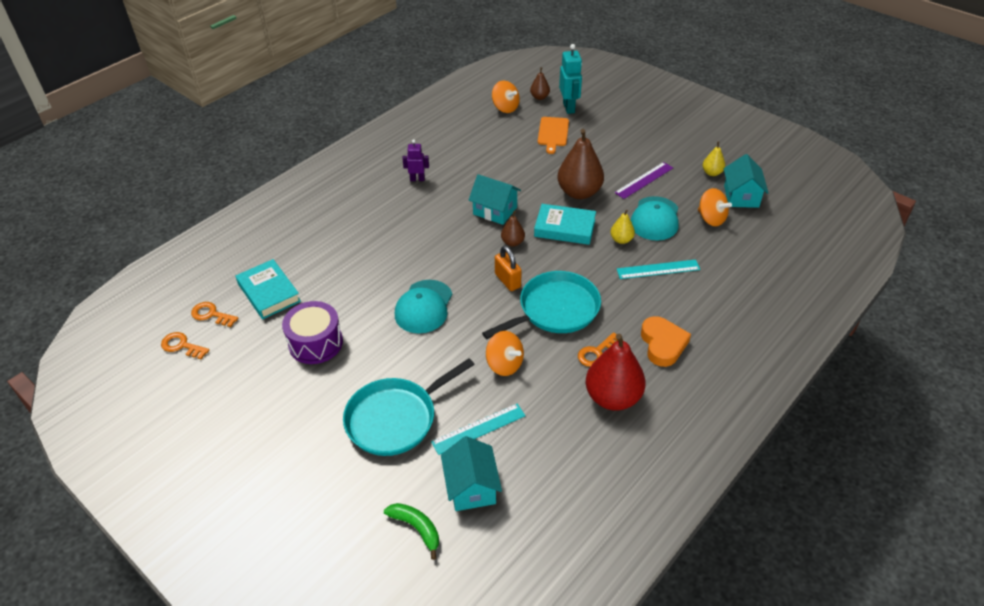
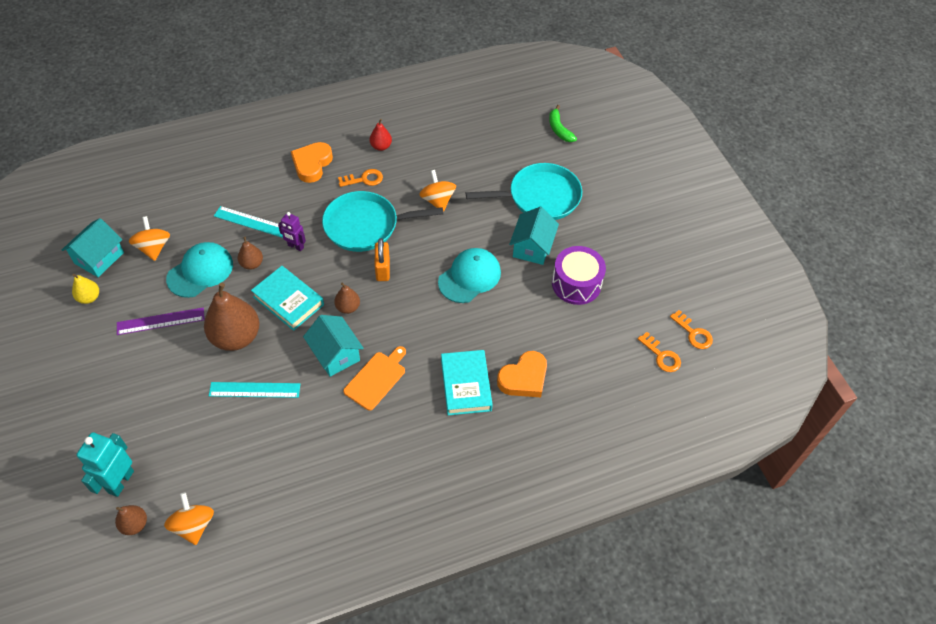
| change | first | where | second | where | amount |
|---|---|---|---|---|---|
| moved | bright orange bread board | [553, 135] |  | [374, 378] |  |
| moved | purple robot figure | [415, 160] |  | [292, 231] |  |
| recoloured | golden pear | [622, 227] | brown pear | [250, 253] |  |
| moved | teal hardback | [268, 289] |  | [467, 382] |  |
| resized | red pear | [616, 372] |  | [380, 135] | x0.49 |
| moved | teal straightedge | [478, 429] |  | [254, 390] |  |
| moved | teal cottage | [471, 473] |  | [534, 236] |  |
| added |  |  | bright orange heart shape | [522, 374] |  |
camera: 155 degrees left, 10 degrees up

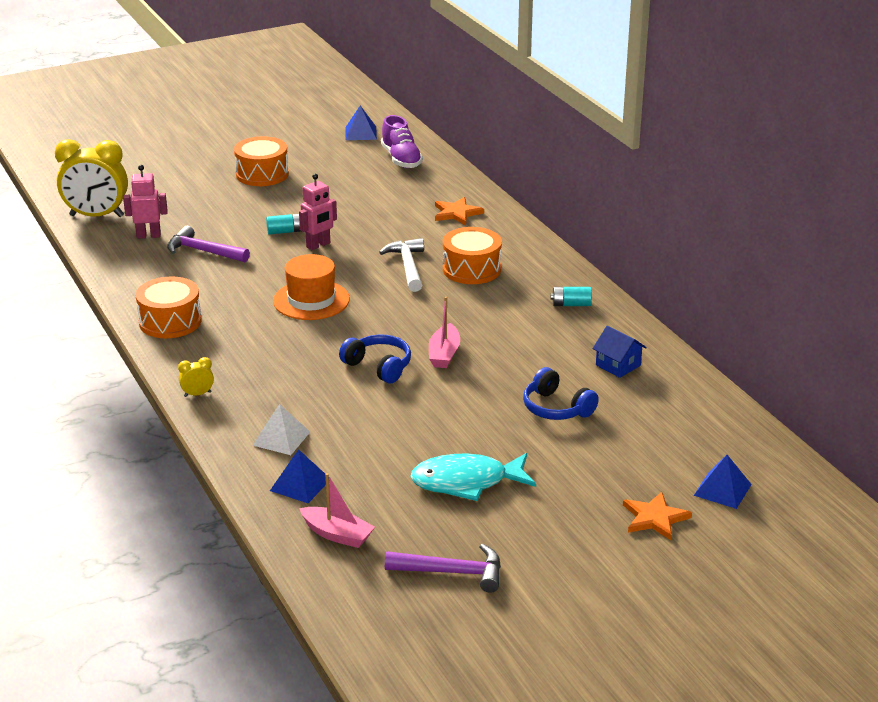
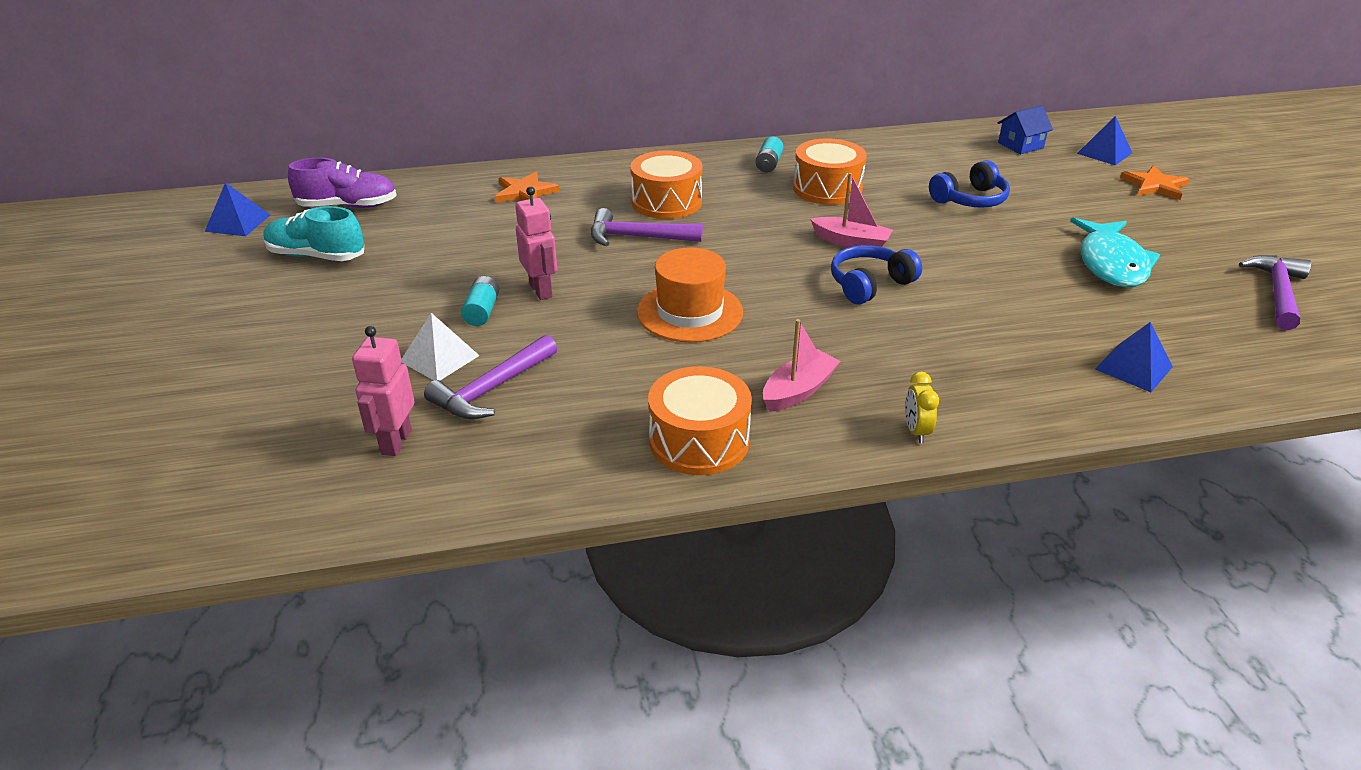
| change | first | where | second | where | amount |
|---|---|---|---|---|---|
| moved | bright orange drum | [261, 161] |  | [830, 171] |  |
| removed | golden clock | [91, 178] |  |  |  |
| recoloured | white hammer | [401, 265] | purple hammer | [647, 227] |  |
| moved | blue cottage | [619, 351] |  | [1025, 129] |  |
| moved | white solid pyramid | [281, 429] |  | [440, 347] |  |
| moved | pink toy boat | [337, 510] |  | [802, 365] |  |
| added |  |  | teal lace-up shoe | [313, 233] |  |
camera: 75 degrees left, 5 degrees up

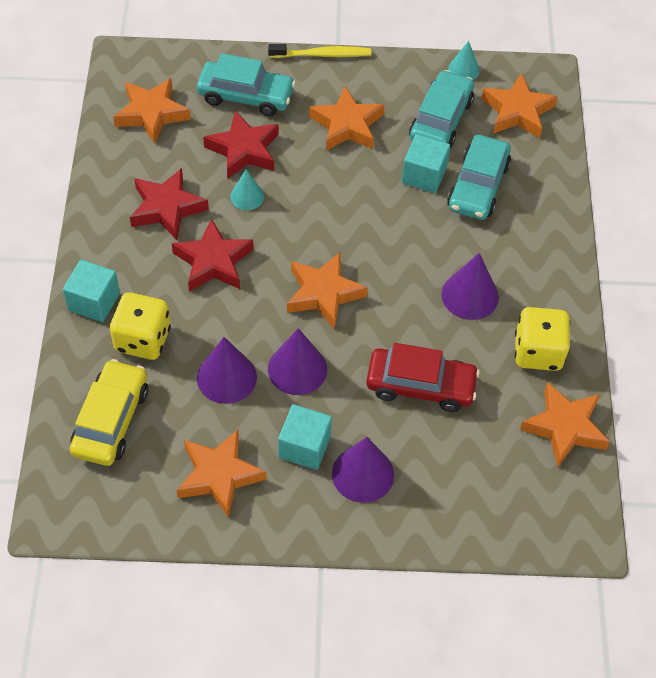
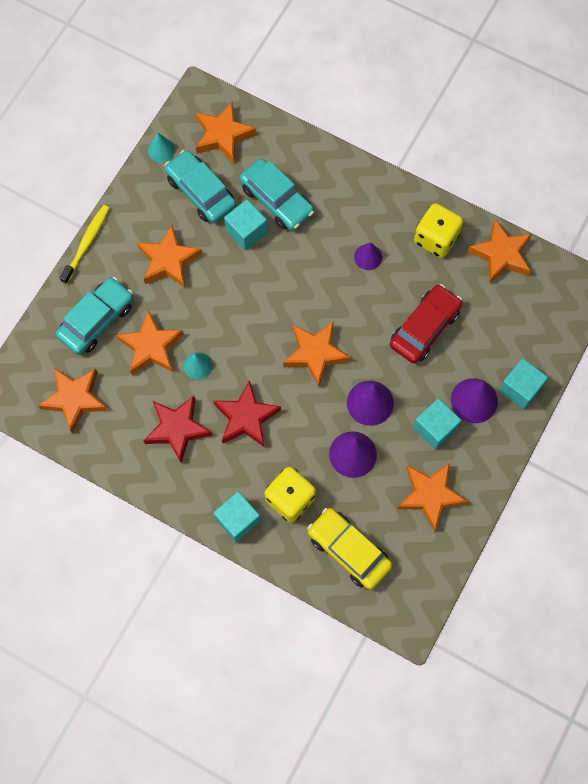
| change | first | where | second | where | amount |
|---|---|---|---|---|---|
| recoloured | red star | [241, 144] | bright orange star | [150, 342] |  |
| resized | purple solid cone | [470, 286] |  | [368, 256] | x0.62 |
| added |  |  | teal block | [523, 383] |  |
camera: 60 degrees left, 15 degrees up

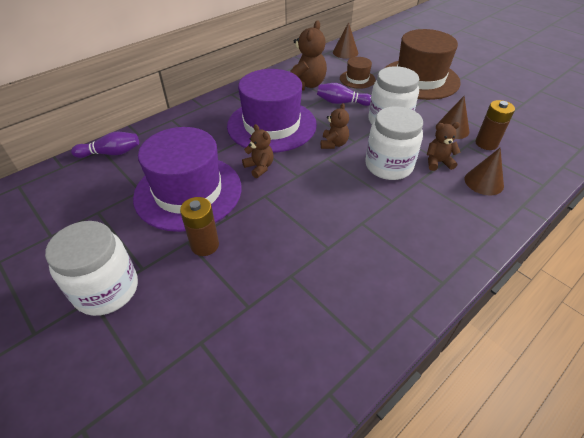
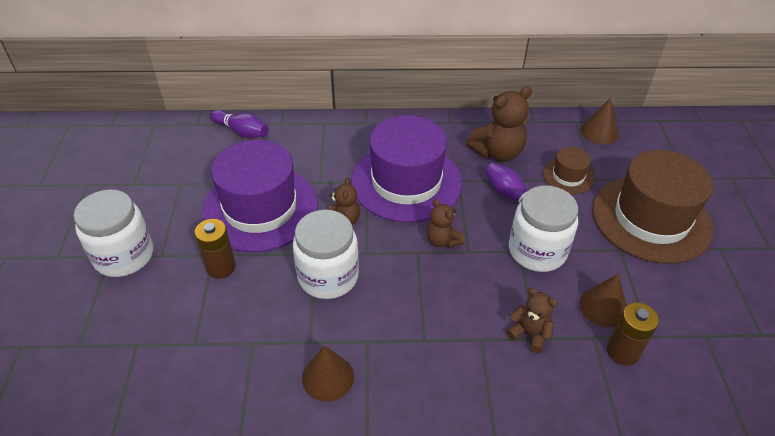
| change | first | where | second | where | amount |
|---|---|---|---|---|---|
| turned | brown teddy bear | [335, 126] |  | [446, 223] | 90 degrees clockwise |
| moved | white jam jar | [394, 143] |  | [326, 254] |  |
| moved | brown solid cone | [484, 171] |  | [328, 374] |  |
camera: 40 degrees right, 0 degrees up

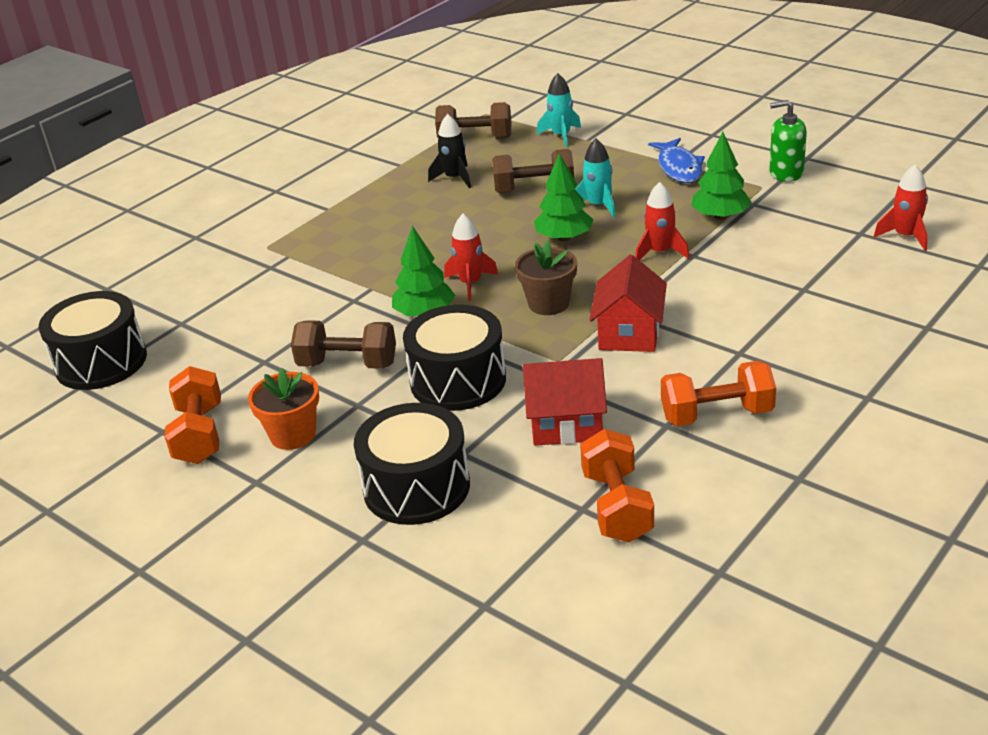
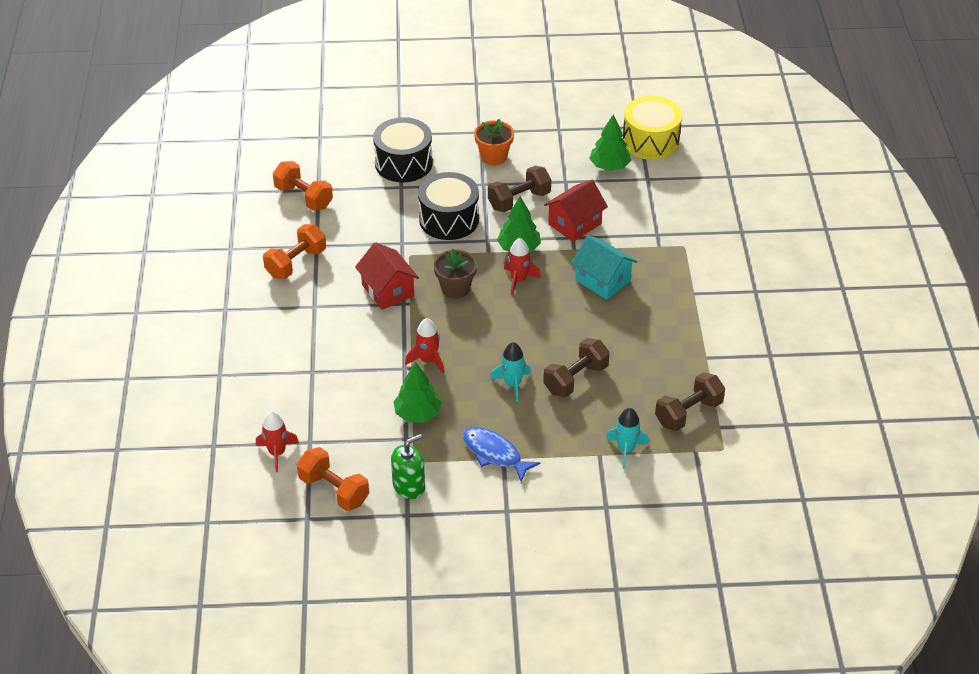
| change | first | where | second | where | amount |
|---|---|---|---|---|---|
| removed | ebony spaceship | [449, 151] |  |  |  |
| moved | leaf-green tree | [564, 197] |  | [610, 142] |  |
| recoloured | ebony drum | [92, 340] | golden drum | [652, 128] |  |
| moved | red cottage | [565, 402] |  | [576, 211] |  |
| moved | bright orange hand weight | [192, 415] |  | [333, 479] |  |
| added |  |  | teal cottage | [604, 267] |  |
camera: 135 degrees right, 10 degrees up

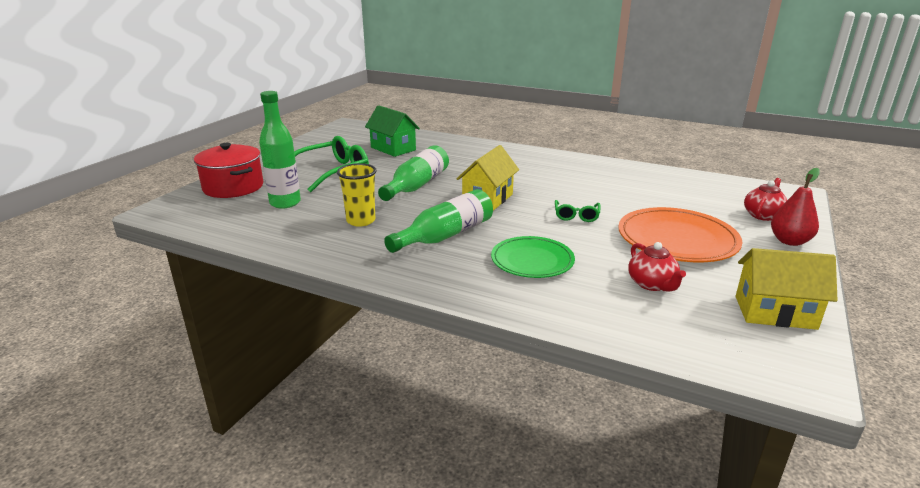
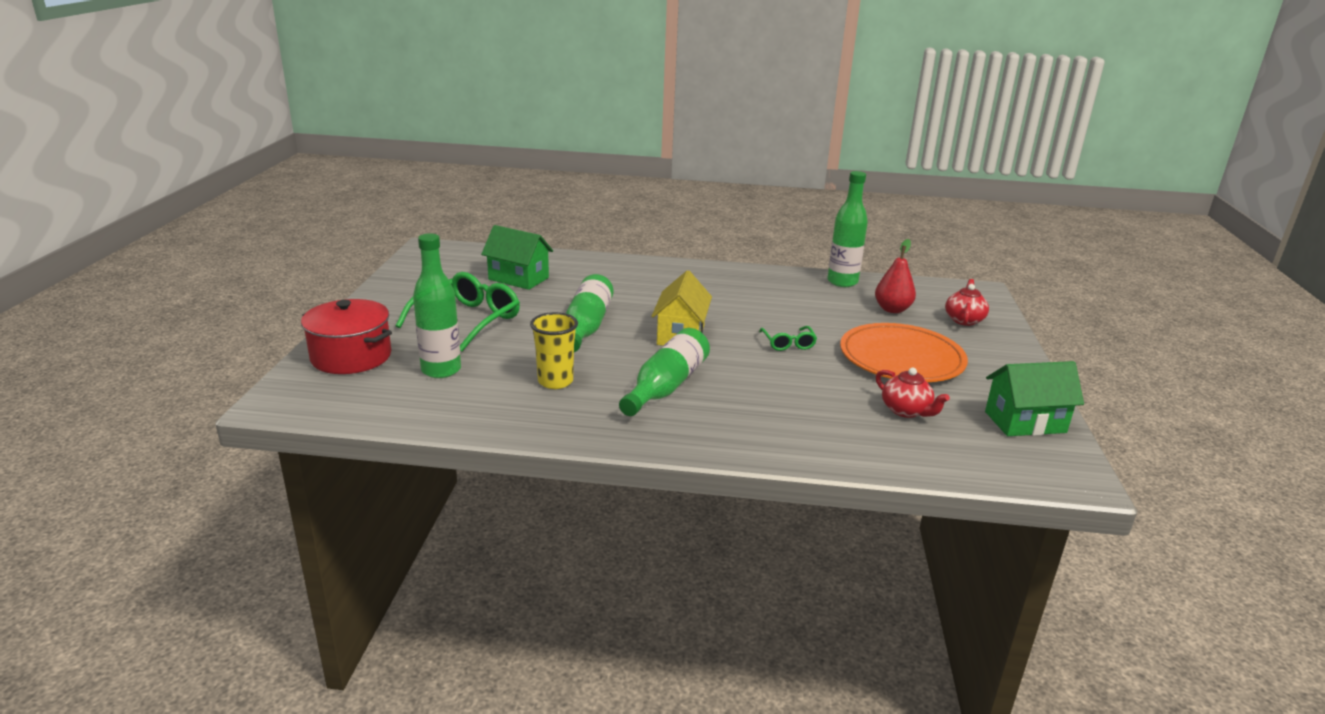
| change | first | where | second | where | amount |
|---|---|---|---|---|---|
| moved | red pear | [795, 207] |  | [895, 276] |  |
| removed | leaf-green dinner plate | [533, 257] |  |  |  |
| recoloured | golden cottage | [786, 289] | leaf-green cottage | [1034, 398] |  |
| added |  |  | leaf-green drink bottle | [847, 229] |  |
camera: 20 degrees left, 0 degrees up

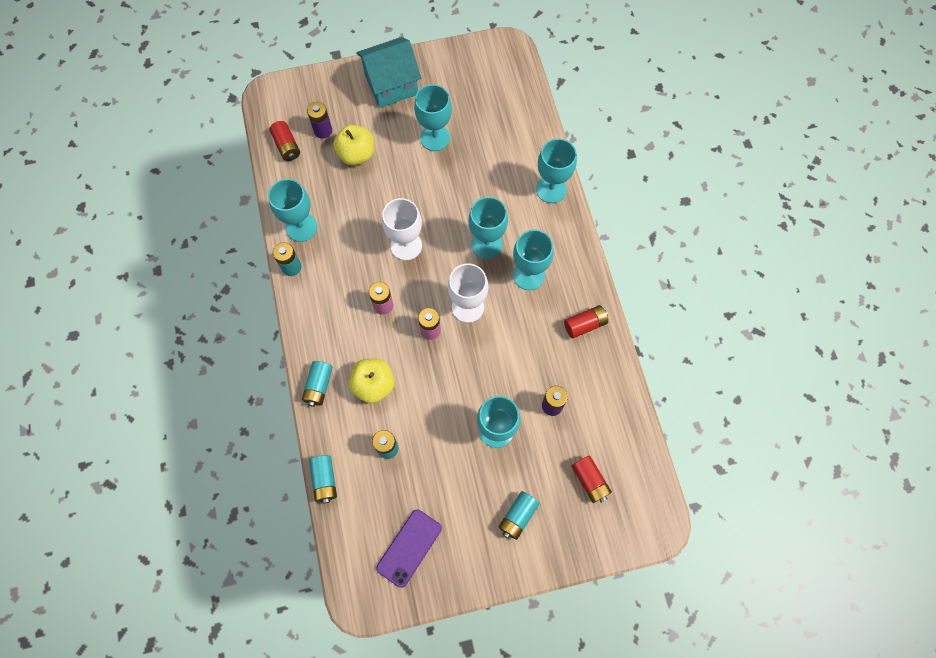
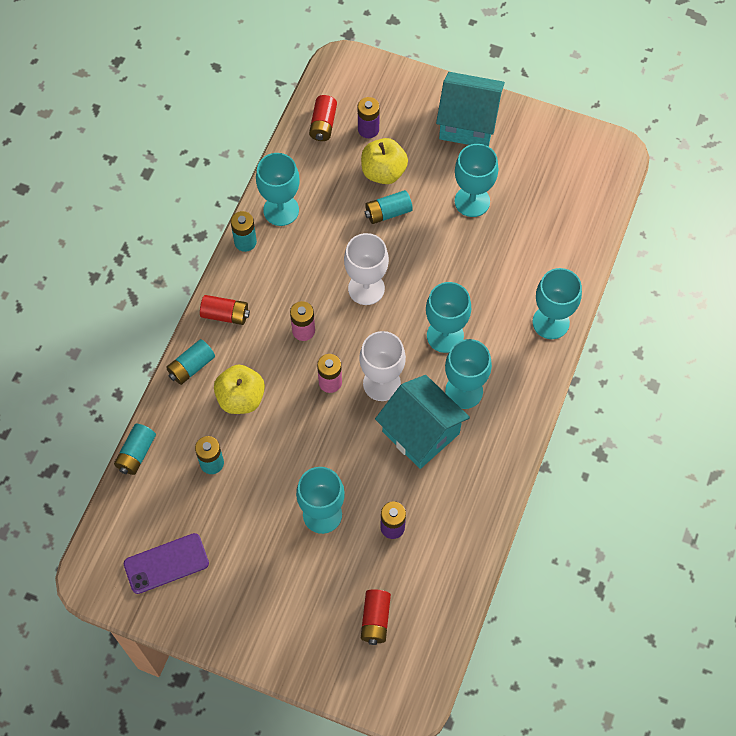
| change | first | where | second | where | amount |
|---|---|---|---|---|---|
| moved | red AA battery | [586, 322] |  | [225, 310] |  |
| moved | teal AA battery | [519, 515] |  | [389, 207] |  |
| added |  |  | teal cottage | [422, 422] |  |
camera: 35 degrees right, 5 degrees down

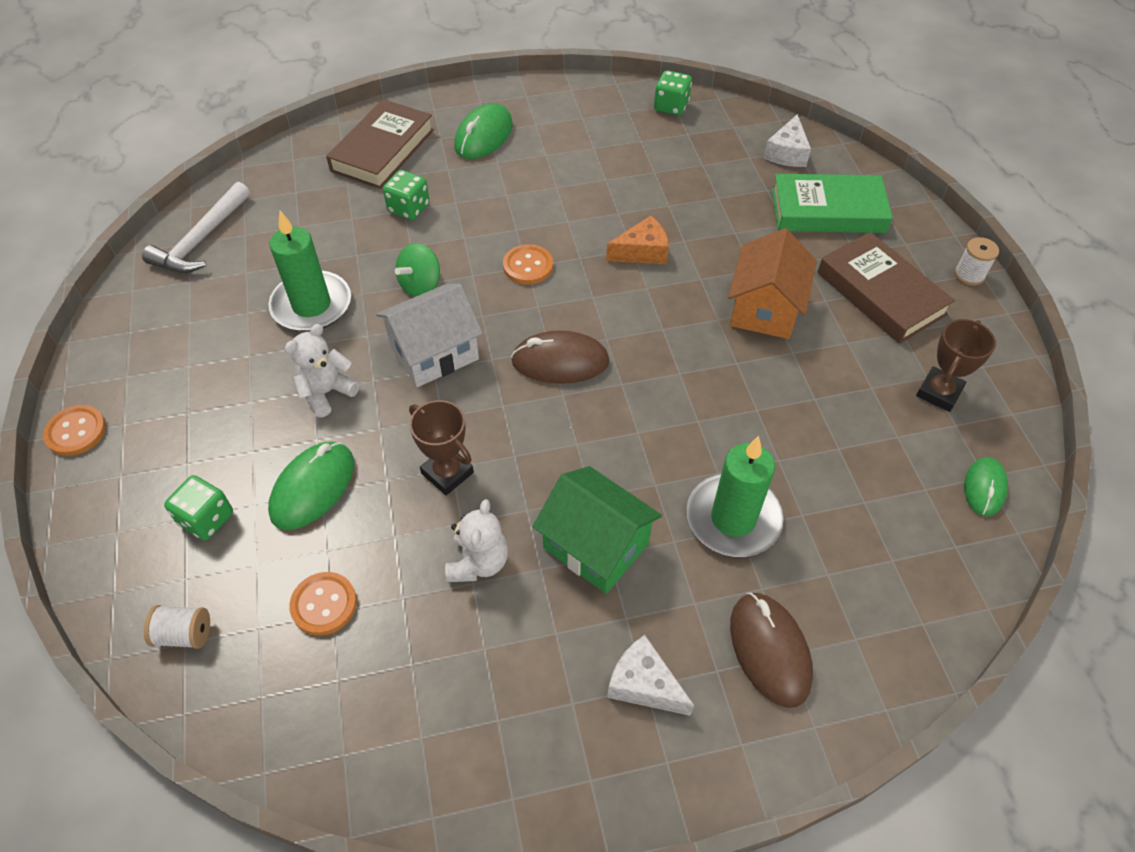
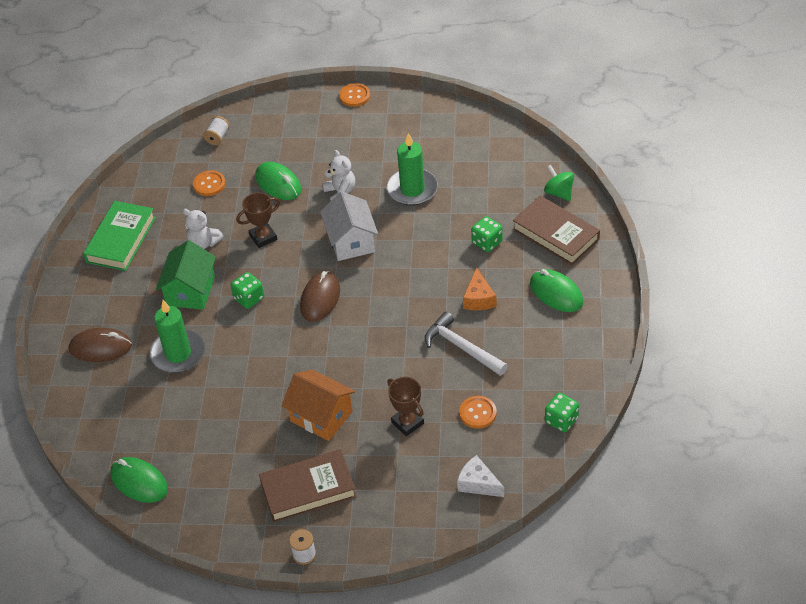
| change | first | where | second | where | amount |
|---|---|---|---|---|---|
| moved | leaf-green hardback | [832, 203] |  | [119, 236] |  |
| moved | white hammer | [196, 227] |  | [466, 344] |  |
| moved | bright orange cheese wedge | [637, 240] |  | [479, 288] |  |
| moved | leaf-green spinning top | [417, 270] |  | [559, 183] |  |
| moved | bright orange shirt button | [528, 264] |  | [477, 412] |  |
| moved | brown trophy | [956, 365] |  | [405, 406] |  |
| resized | leaf-green PC mouse | [986, 486] |  | [139, 480] | x1.56 |
| turned | leaf-green cottage | [597, 530] |  | [186, 275] | 45 degrees counterclockwise |
| moved | leaf-green dice | [198, 507] |  | [247, 290] |  |
| removed | white cheese wedge | [650, 675] |  |  |  |
camera: 110 degrees right, 5 degrees down

